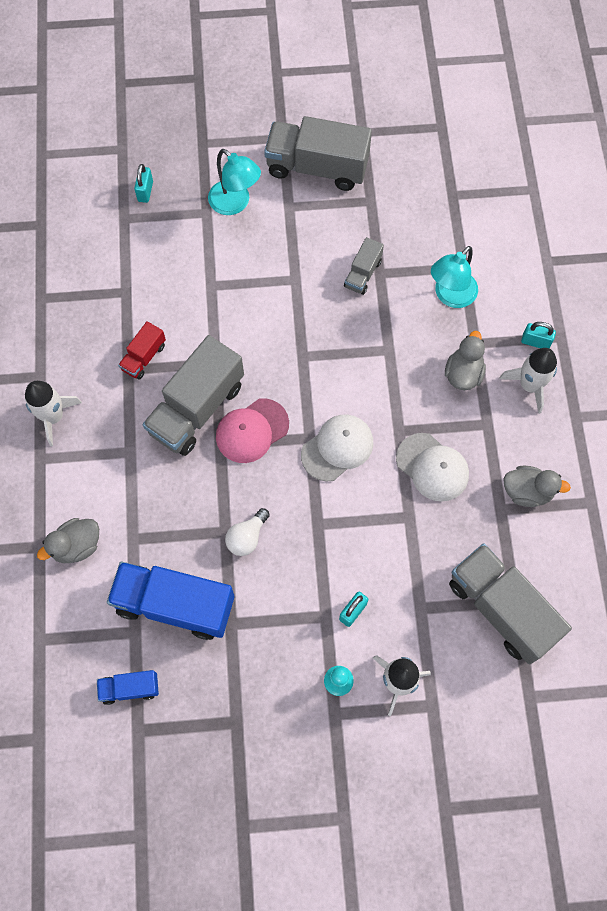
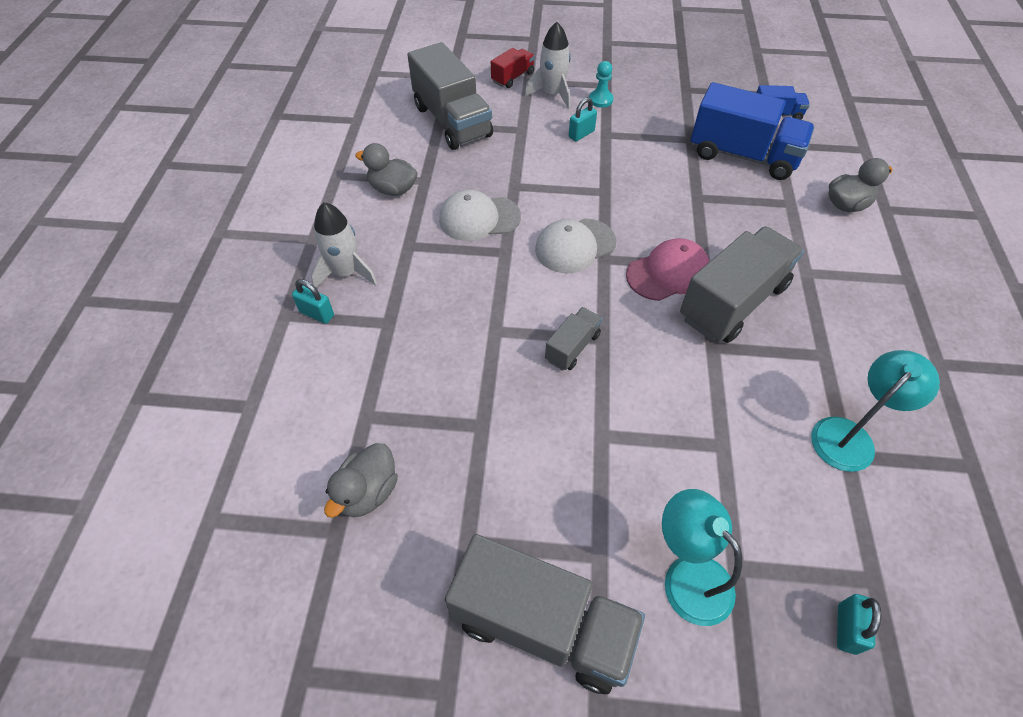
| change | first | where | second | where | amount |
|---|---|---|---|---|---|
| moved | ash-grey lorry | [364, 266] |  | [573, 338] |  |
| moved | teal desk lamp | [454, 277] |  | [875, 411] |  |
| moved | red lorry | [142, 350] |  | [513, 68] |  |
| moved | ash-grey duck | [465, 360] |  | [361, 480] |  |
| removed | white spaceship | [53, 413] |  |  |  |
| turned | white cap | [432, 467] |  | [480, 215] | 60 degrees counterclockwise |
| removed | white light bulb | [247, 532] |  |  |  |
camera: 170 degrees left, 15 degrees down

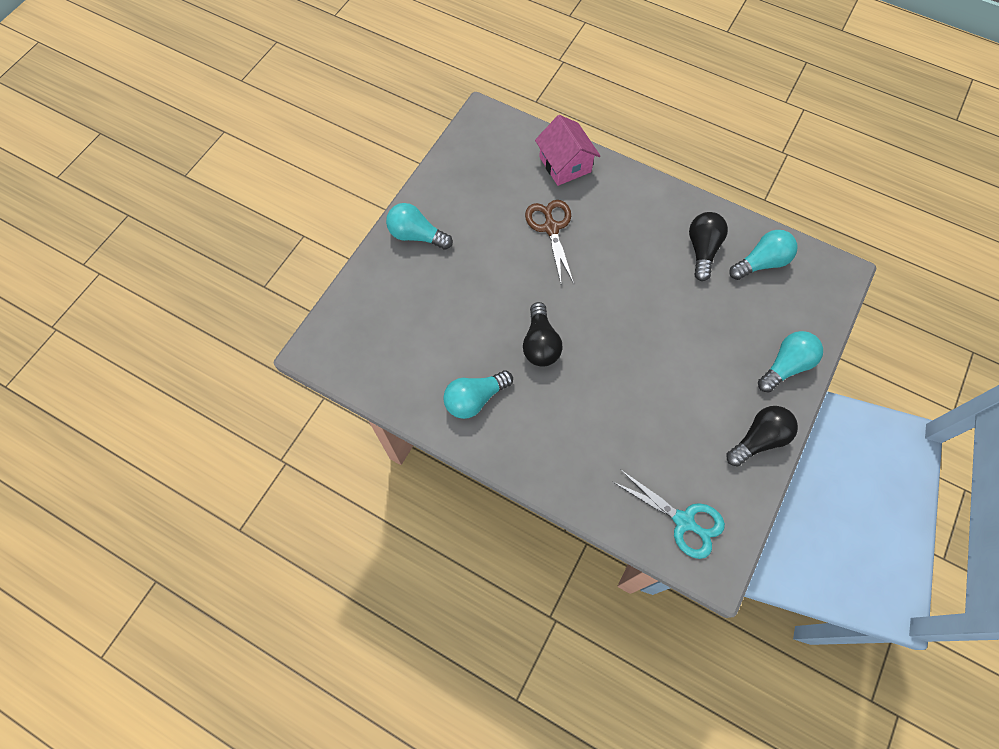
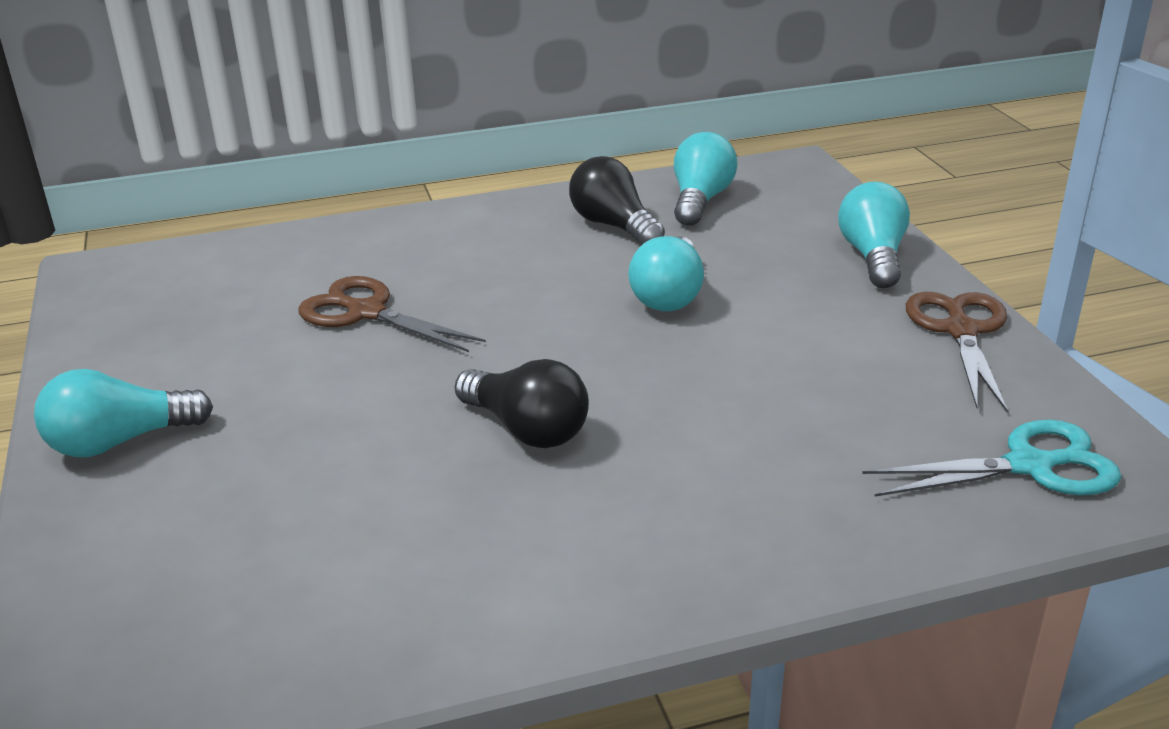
| change | first | where | second | where | amount |
|---|---|---|---|---|---|
| removed | pink cottage | [567, 150] |  |  |  |
| moved | teal light bulb | [478, 394] |  | [666, 273] |  |
| replaced | ebony light bulb | [762, 436] | brown scissors | [957, 352] |  |
camera: 45 degrees left, 35 degrees down

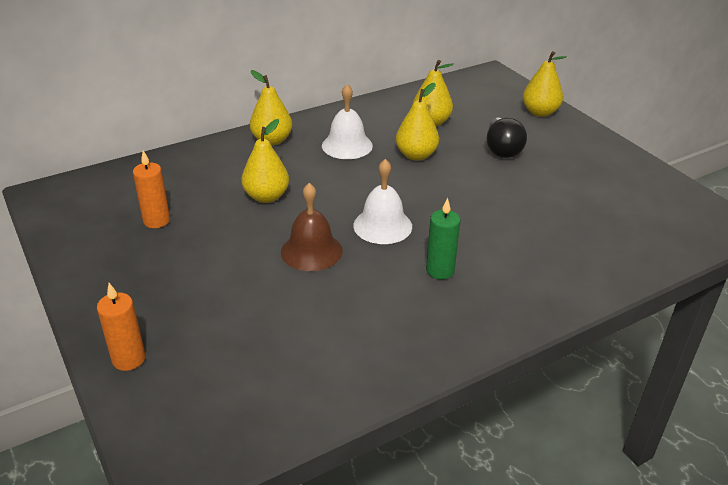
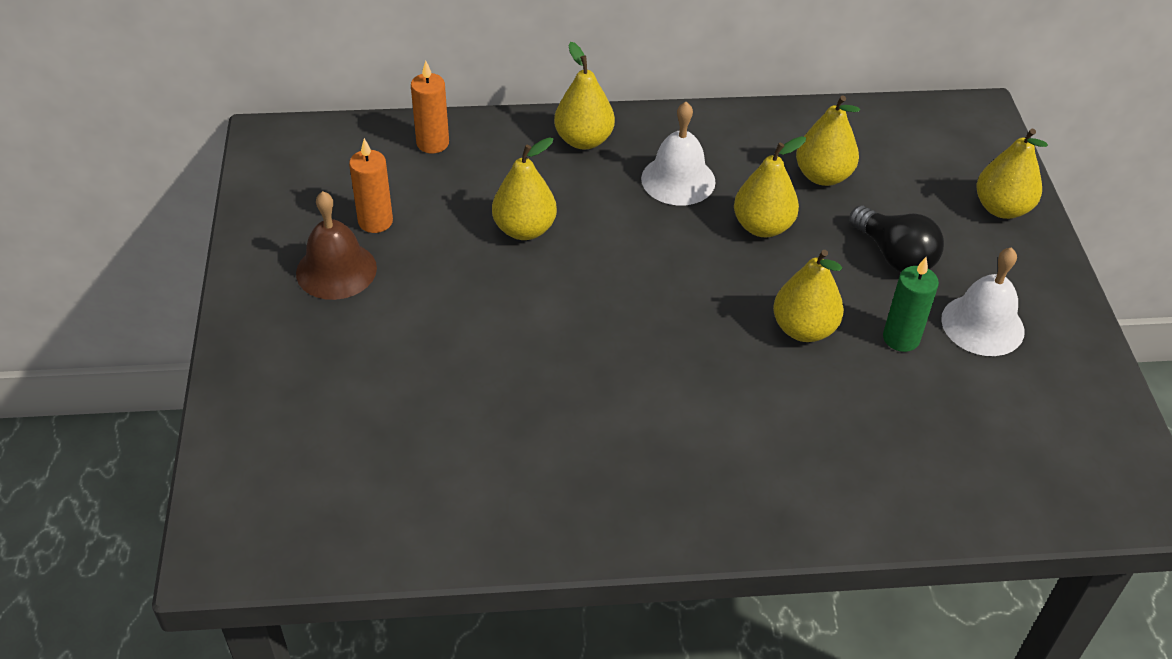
| change | first | where | second | where | amount |
|---|---|---|---|---|---|
| turned | ebony light bulb | [507, 138] |  | [896, 238] | 60 degrees counterclockwise |
| moved | white bell | [382, 201] |  | [982, 301] |  |
| moved | brown bell | [312, 227] |  | [336, 245] |  |
| moved | leaf-green candle | [443, 239] |  | [911, 304] |  |
| moved | bright orange candle | [121, 327] |  | [430, 107] |  |
| added |  |  | golden pear | [808, 296] |  |
camera: 25 degrees right, 10 degrees up

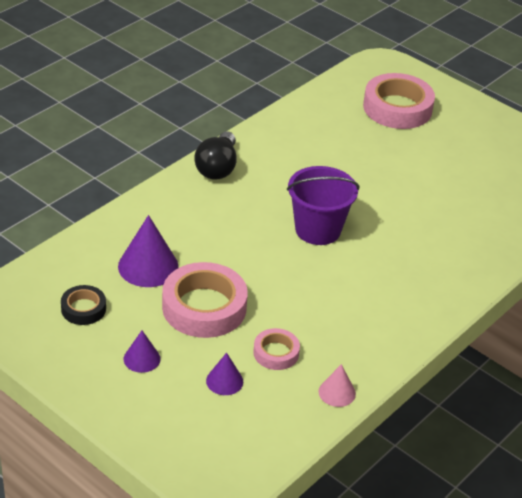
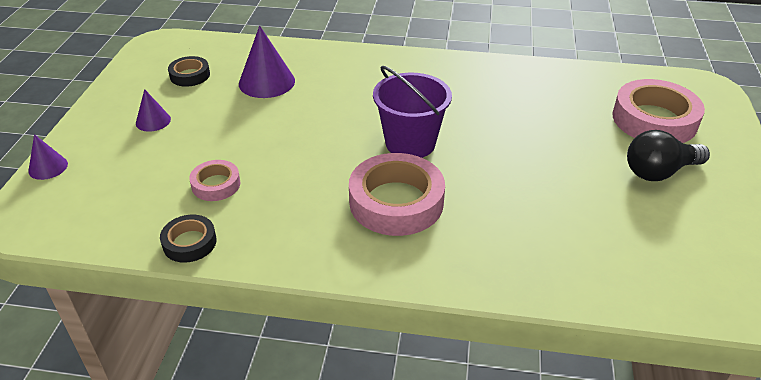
| change | first | where | second | where | amount |
|---|---|---|---|---|---|
| moved | ebony light bulb | [215, 156] |  | [668, 155] |  |
| moved | pink tape | [205, 300] |  | [397, 194] |  |
| moved | purple solid cone | [224, 373] |  | [48, 157] |  |
| replaced | pink solid cone | [337, 385] | ebony tape | [188, 239] |  |
camera: 60 degrees right, 0 degrees up

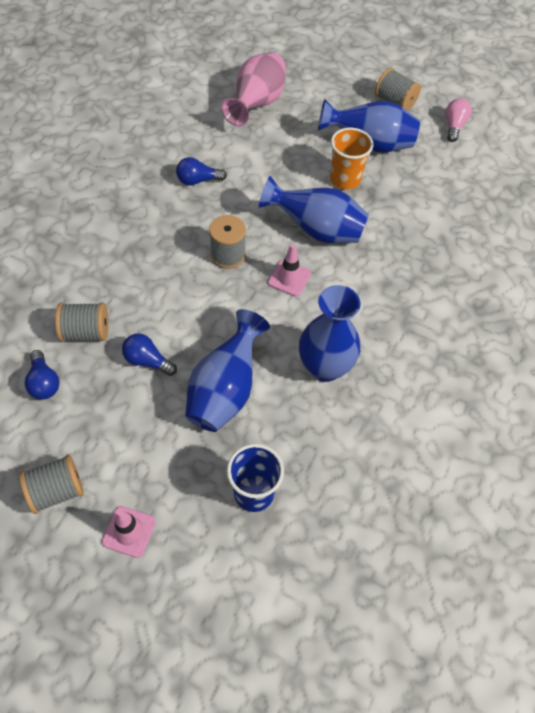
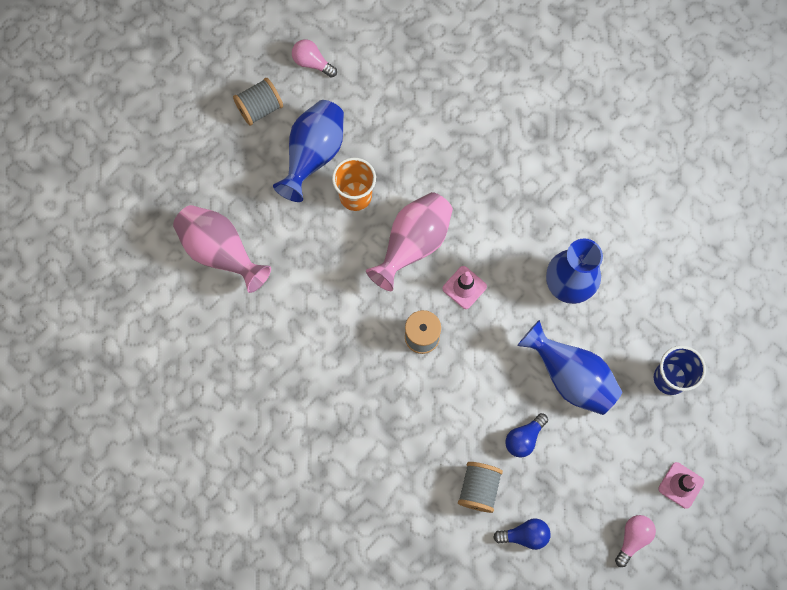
| change | first | where | second | where | amount |
|---|---|---|---|---|---|
| removed | blue light bulb | [201, 171] |  |  |  |
| recoloured | blue flower vase | [314, 209] | pink flower vase | [409, 241] |  |
| replaced | ash-grey spool | [51, 484] | pink light bulb | [635, 541] |  |
camera: 70 degrees left, 15 degrees up

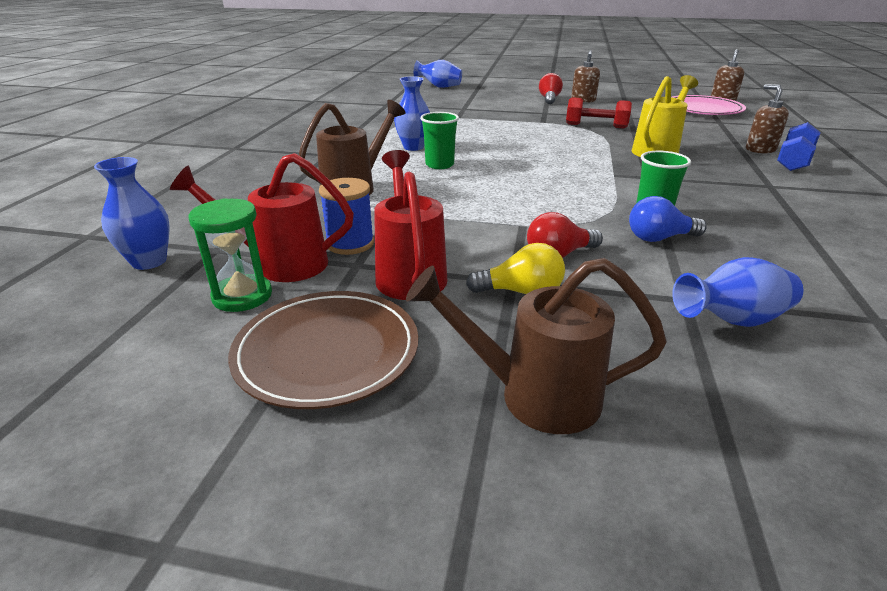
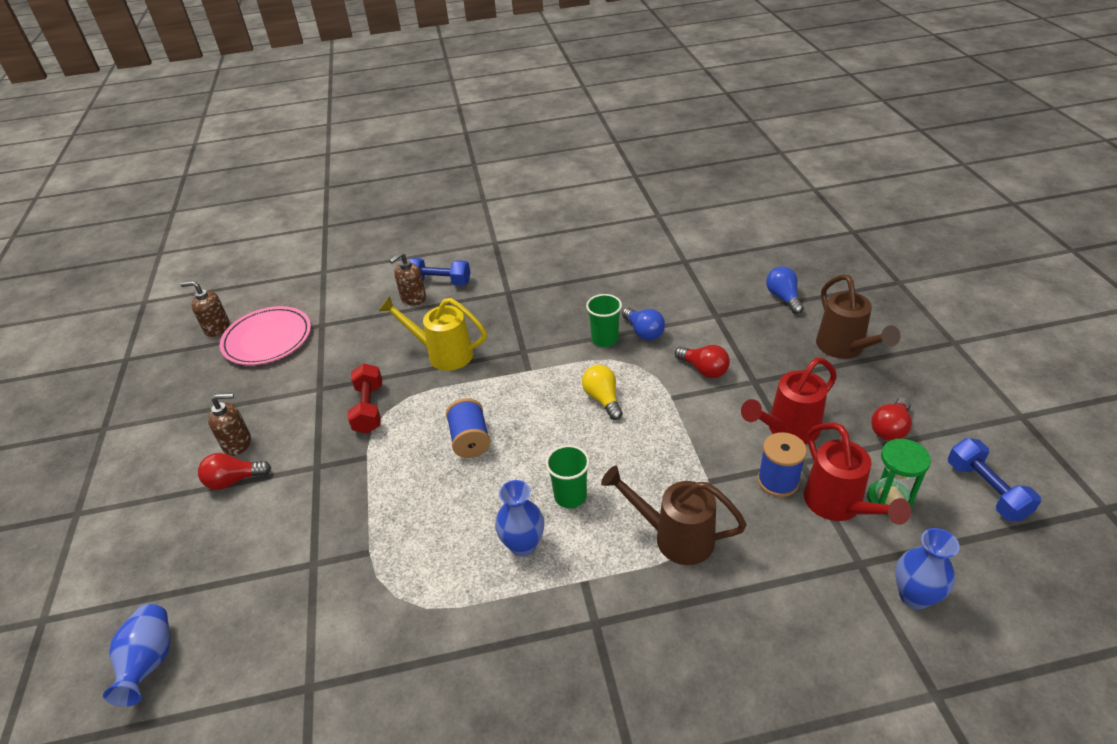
| change | first | where | second | where | amount |
|---|---|---|---|---|---|
| moved | golden light bulb | [515, 268] |  | [602, 392] |  |
| removed | blue flower vase | [738, 292] |  |  |  |
| replaced | brown dinner plate | [323, 350] | red light bulb | [891, 419] |  |
| added |  |  | blue light bulb | [785, 290] |  |
| added |  |  | blue spool | [468, 428] |  |
| added |  |  | blue hand weight | [994, 479] |  |
camera: 110 degrees left, 10 degrees up

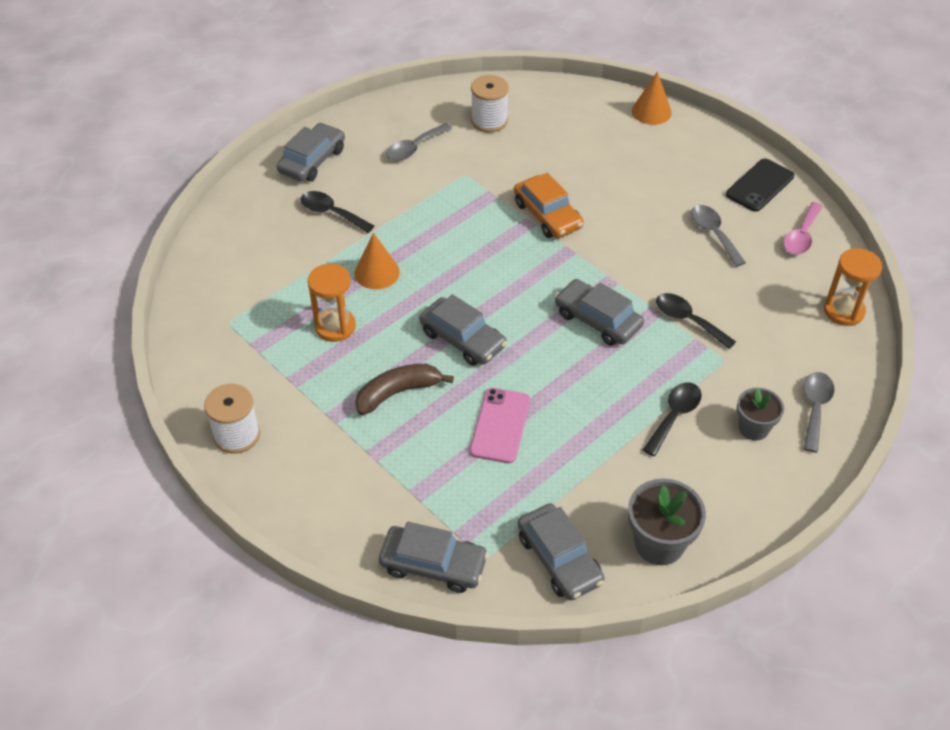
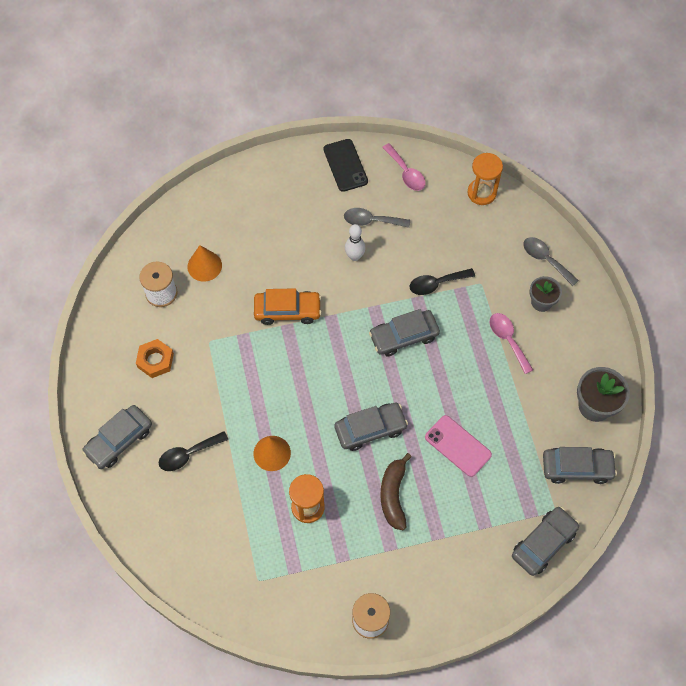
| change | first | where | second | where | amount |
|---|---|---|---|---|---|
| moved | bright orange solid cone | [652, 98] |  | [204, 263] |  |
| turned | ash-grey automobile | [311, 152] |  | [117, 437] | 105 degrees counterclockwise |
| replaced | ash-grey tablespoon | [419, 142] | bright orange hex nut | [155, 358] |  |
| recoloured | ebony tablespoon | [672, 419] | pink tablespoon | [511, 343] |  |
| added |  |  | white bowling pin | [355, 242] |  |
camera: 60 degrees left, 15 degrees up

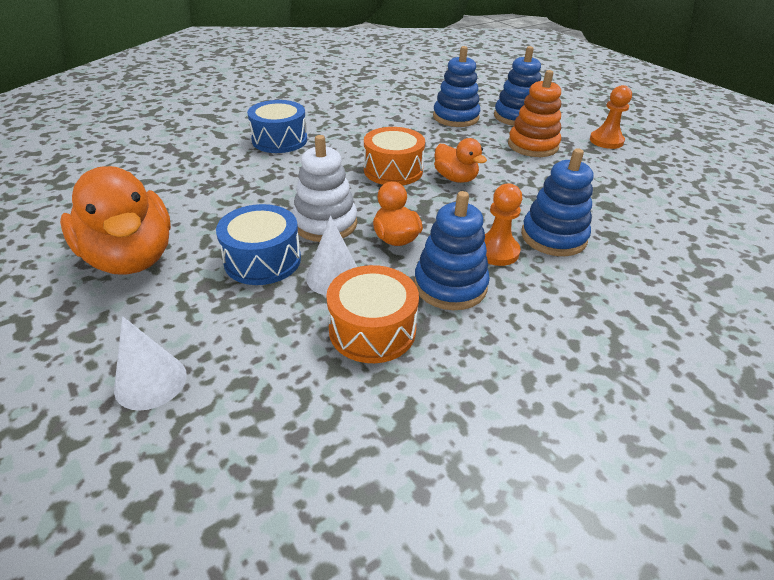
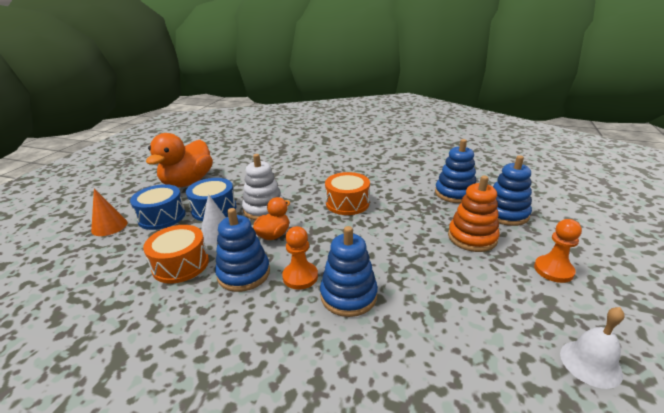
| change | first | where | second | where | amount |
|---|---|---|---|---|---|
| moved | blue drum | [277, 126] |  | [158, 207] |  |
| removed | bright orange duck | [460, 160] |  |  |  |
| recoloured | white solid cone | [150, 364] | bright orange solid cone | [109, 212] |  |
| added |  |  | white bell | [592, 348] |  |
camera: 55 degrees right, 10 degrees down

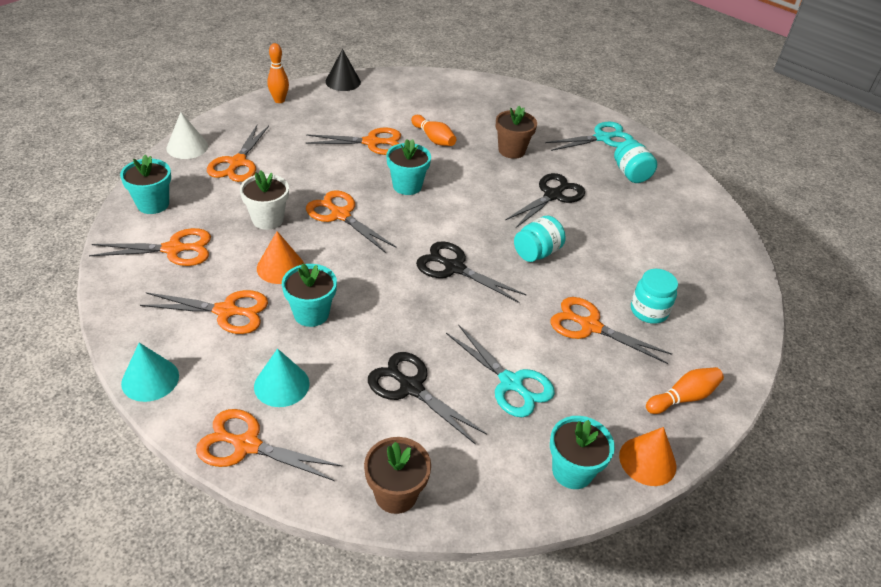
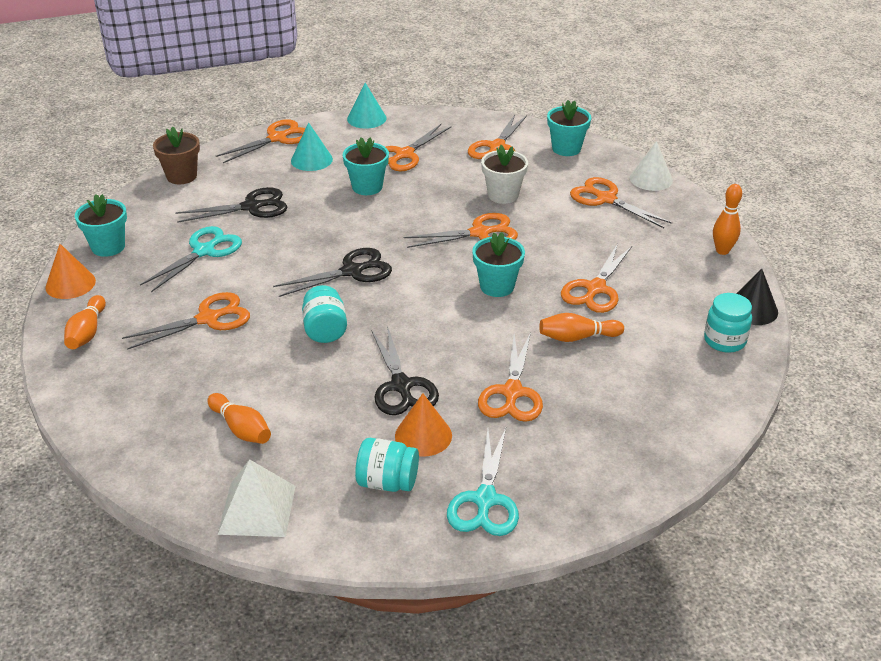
| change | first | where | second | where | amount |
|---|---|---|---|---|---|
| replaced | brown plant pot | [516, 132] | bright orange scissors | [510, 377] |  |
| moved | bright orange solid cone | [280, 257] |  | [423, 425] |  |
| moved | teal jam jar | [654, 296] |  | [728, 323] |  |
| turned | teal scissors | [500, 370] |  | [191, 259] | 135 degrees clockwise |
| added |  |  | bright orange bowling pin | [239, 418] |  |
| added |  |  | white solid pyramid | [257, 498] |  |
camera: 125 degrees right, 5 degrees down

